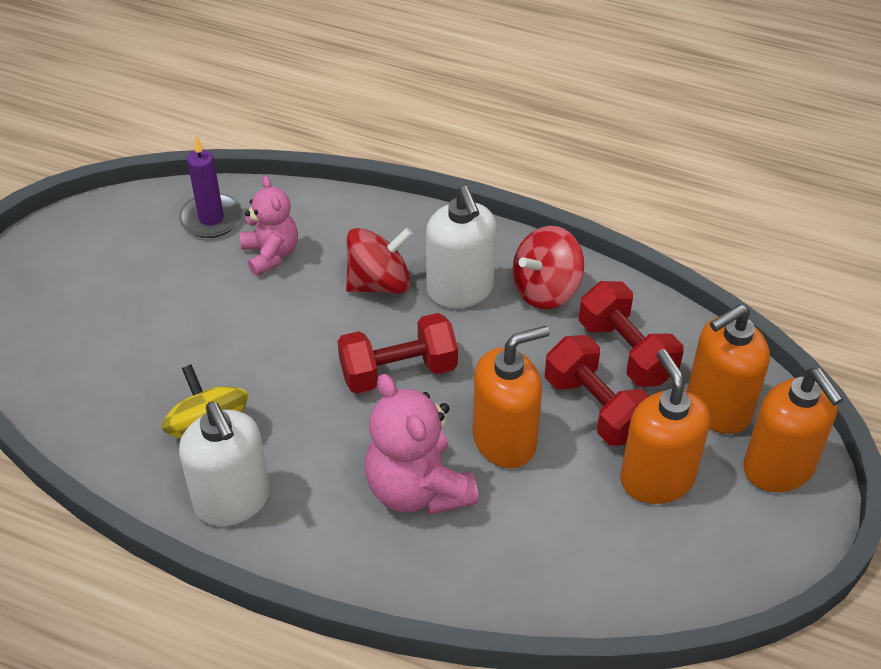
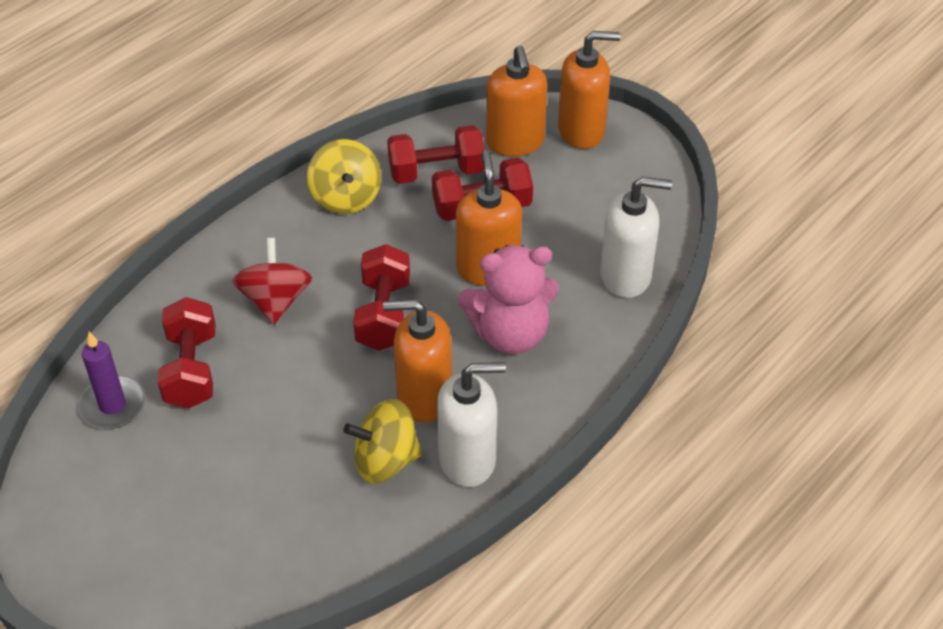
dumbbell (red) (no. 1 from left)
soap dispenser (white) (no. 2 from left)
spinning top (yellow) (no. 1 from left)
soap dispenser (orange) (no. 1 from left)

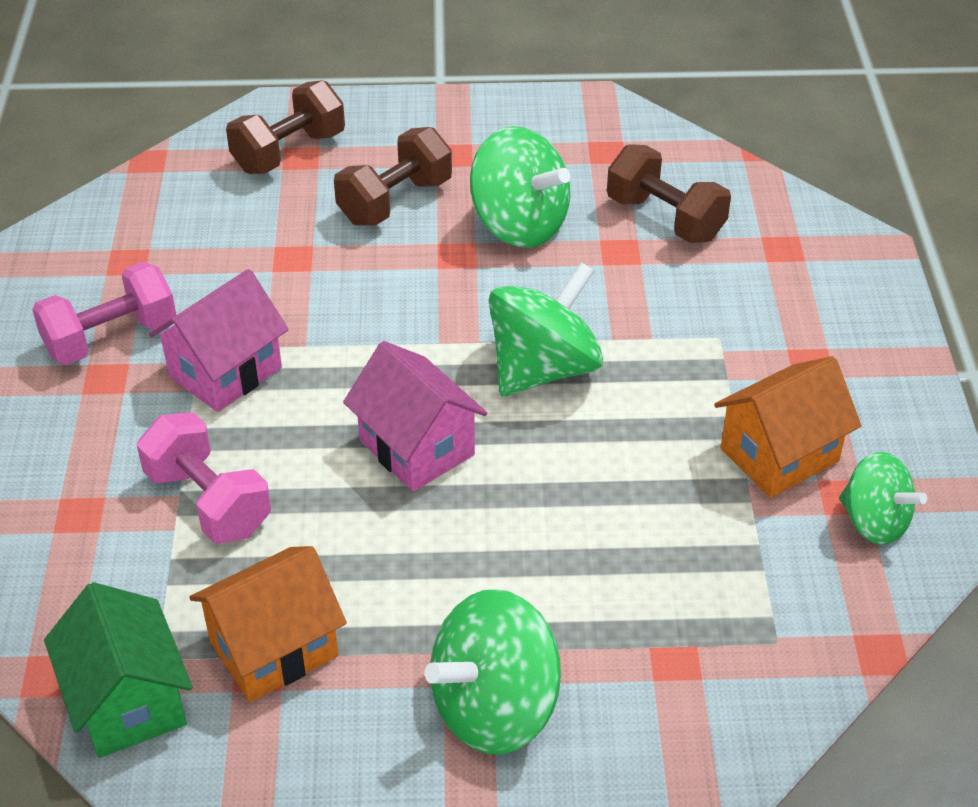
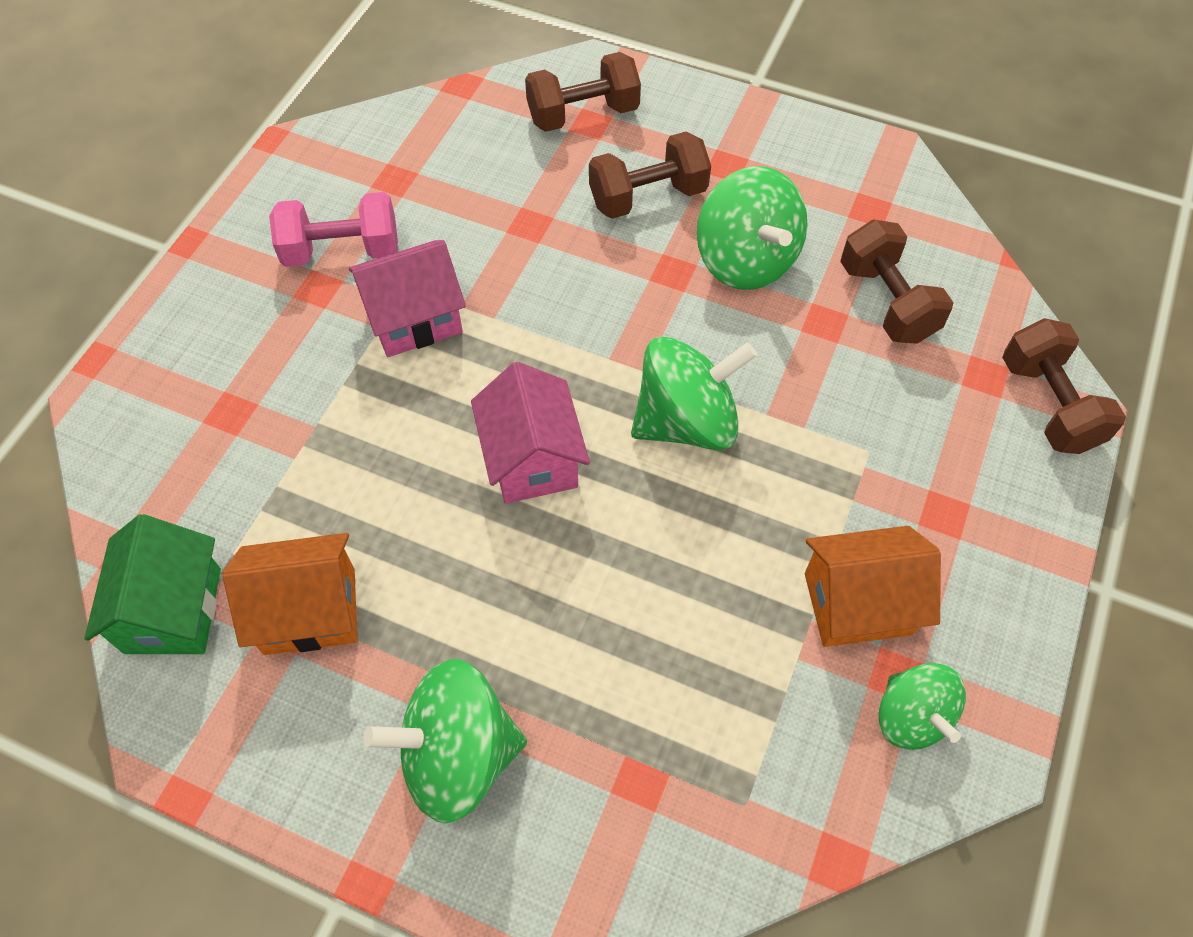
dumbbell (pink) (no. 2 from left in the first image)
dumbbell (brown) (no. 4 from left)

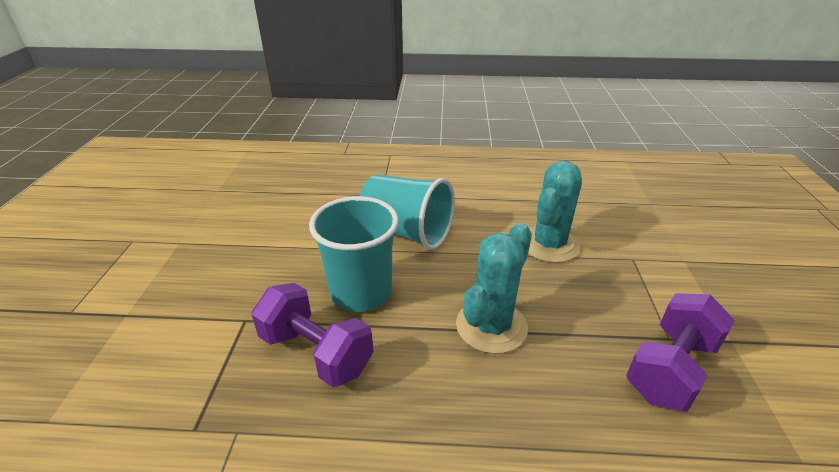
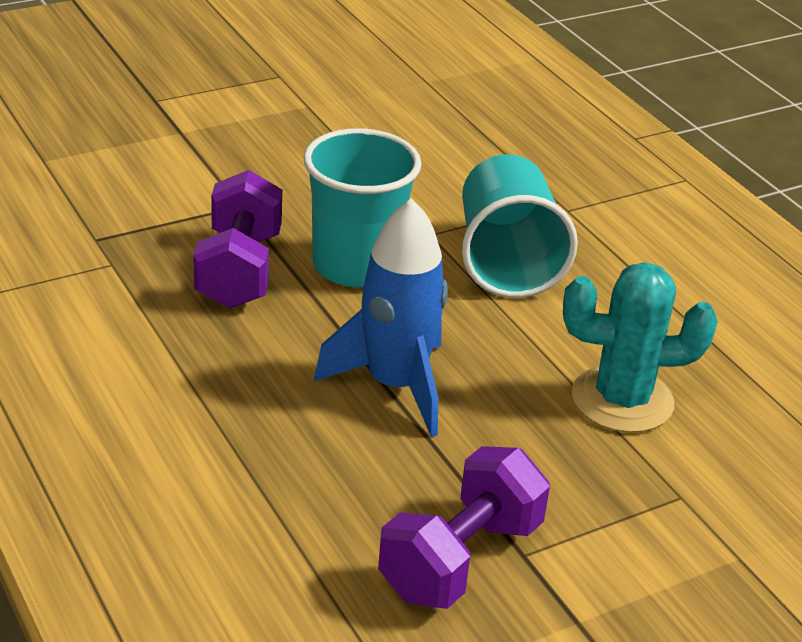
rocket (blue)
dumbbell (purple) (no. 2 from left)

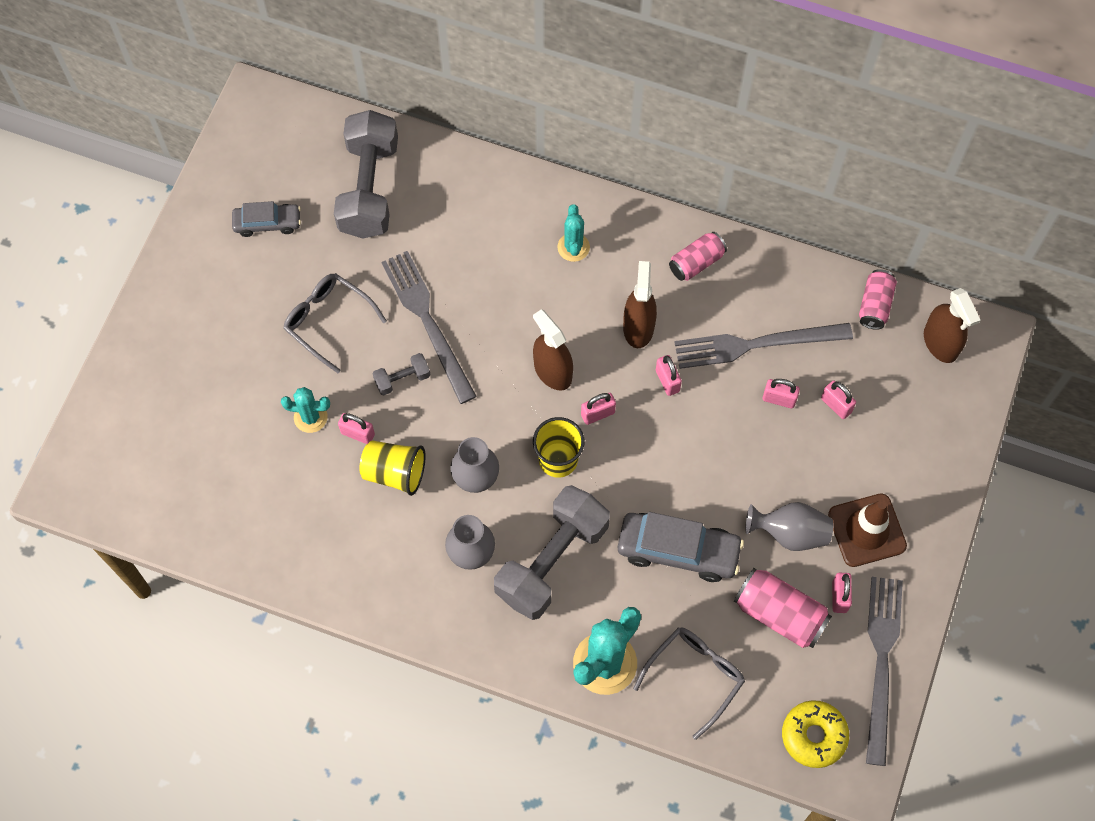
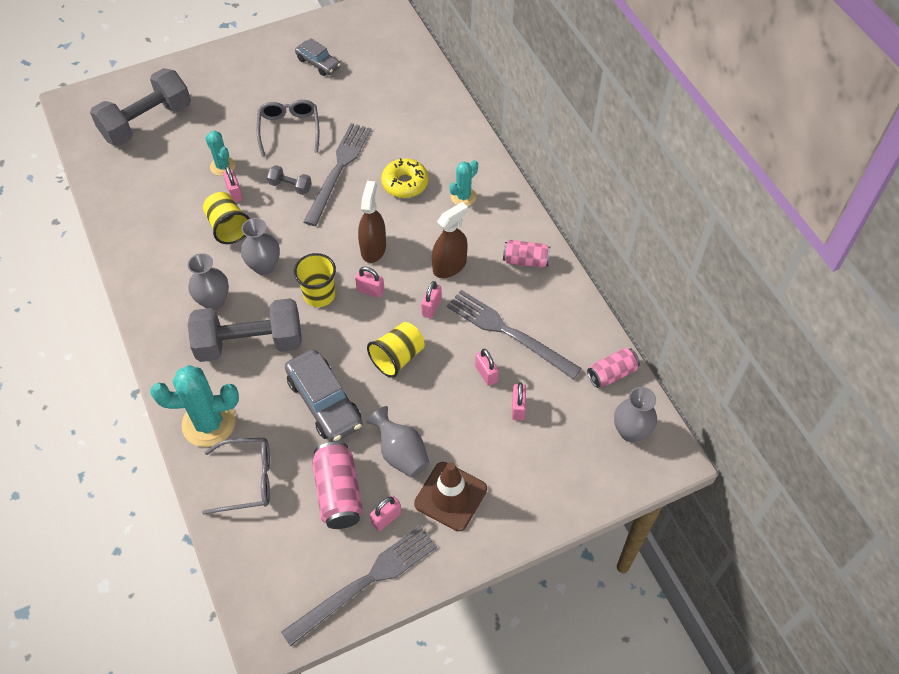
dumbbell (grey) (no. 1 from left)
vase (grey) (no. 4 from left)
donut (yellow)
cup (yellow) (no. 3 from left)

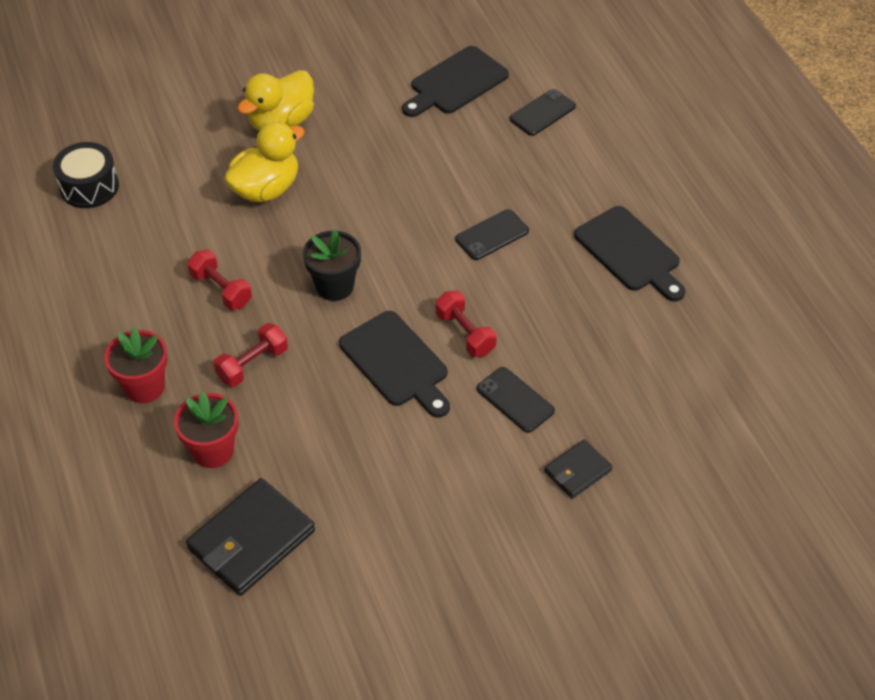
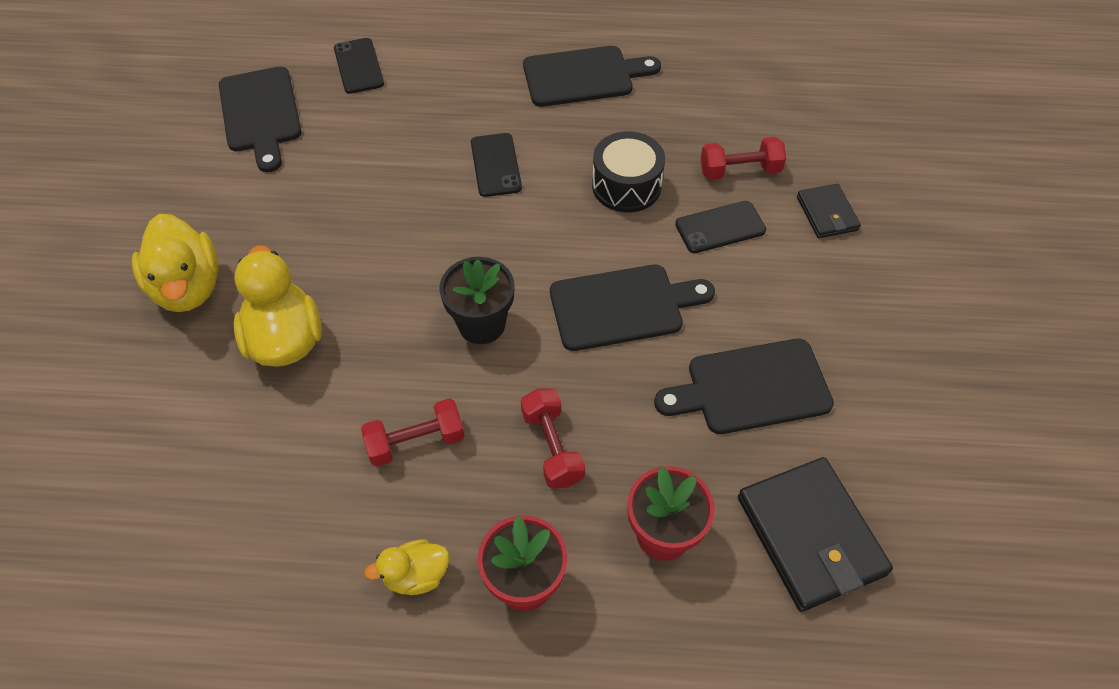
drum (black)
dumbbell (red) (no. 3 from left)
cutting board (black) (no. 4 from left)
duck (yellow) (no. 3 from left)

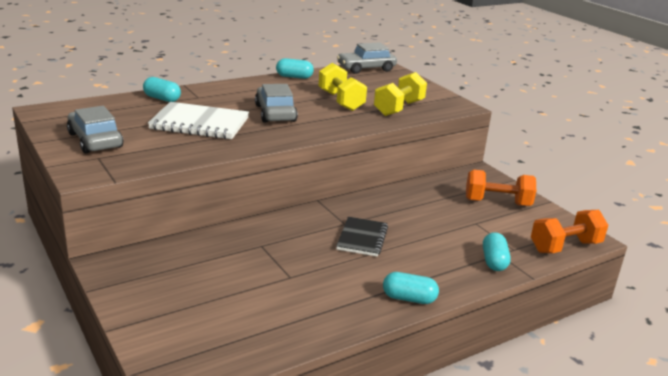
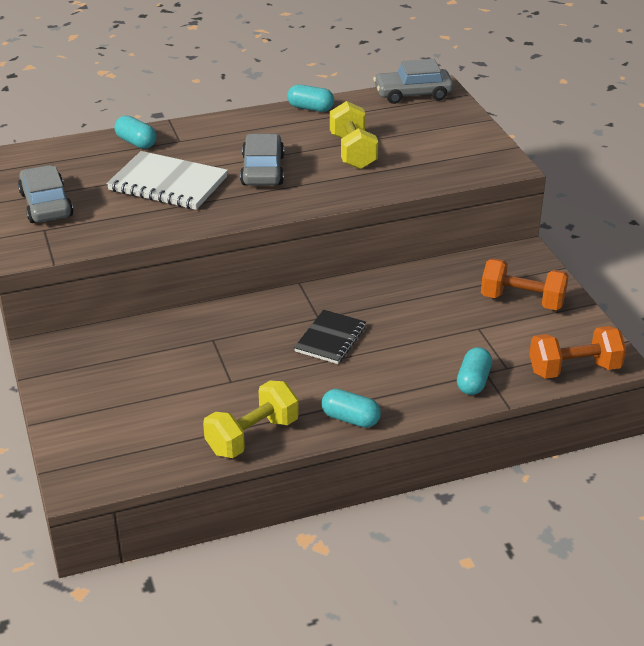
dumbbell (yellow) (no. 1 from left)

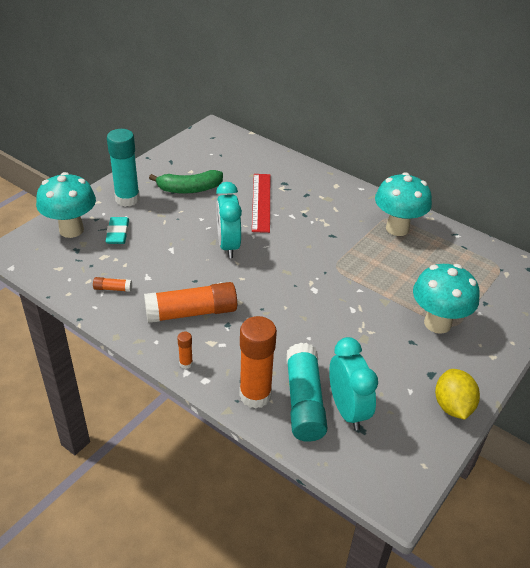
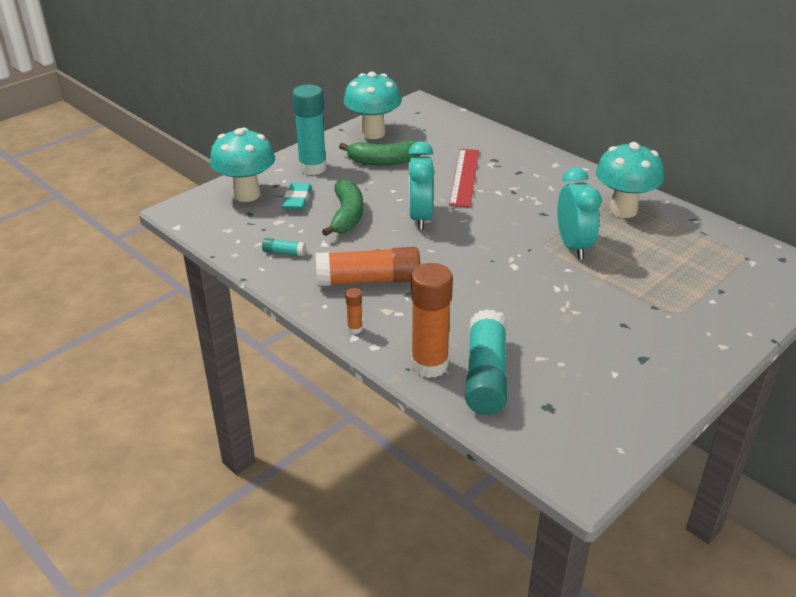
mushroom (turquoise) (no. 2 from left)
glue stick (turquoise) (no. 1 from left)
clock (turquoise) (no. 2 from left)
lemon (yellow)
banana (green) (no. 1 from left)

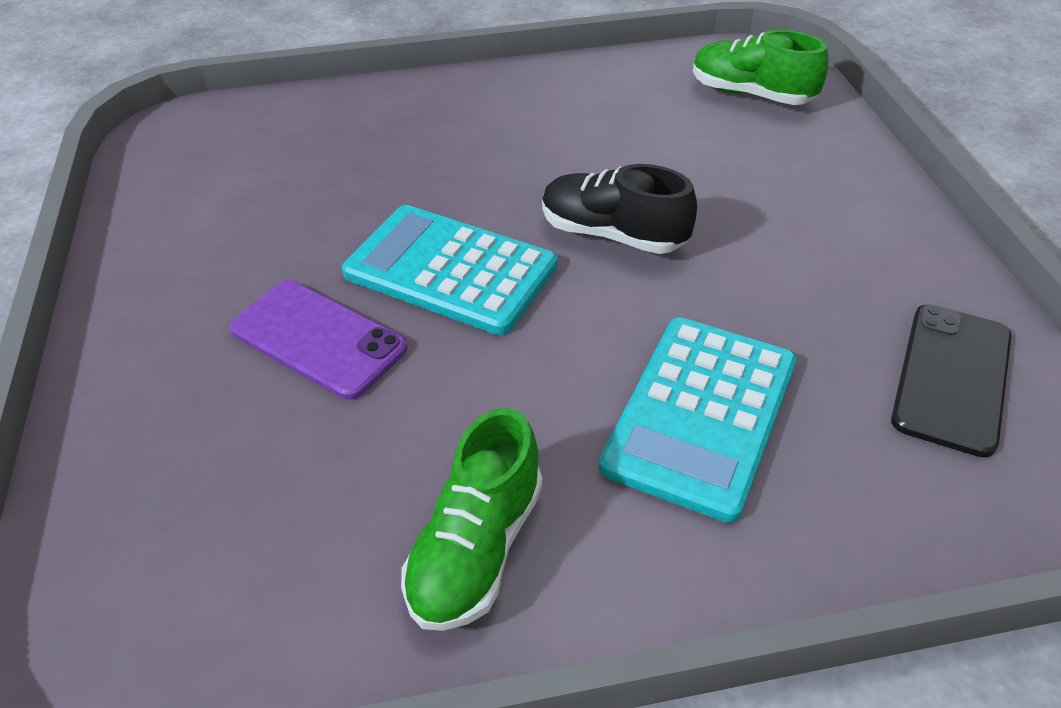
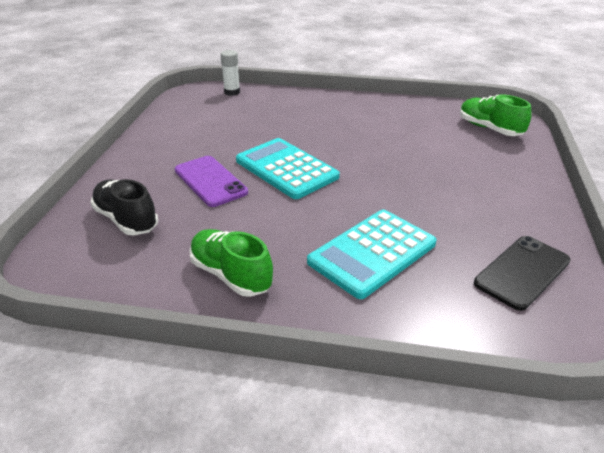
shoe (black)
shoe (green) (no. 1 from left)
glue stick (white)

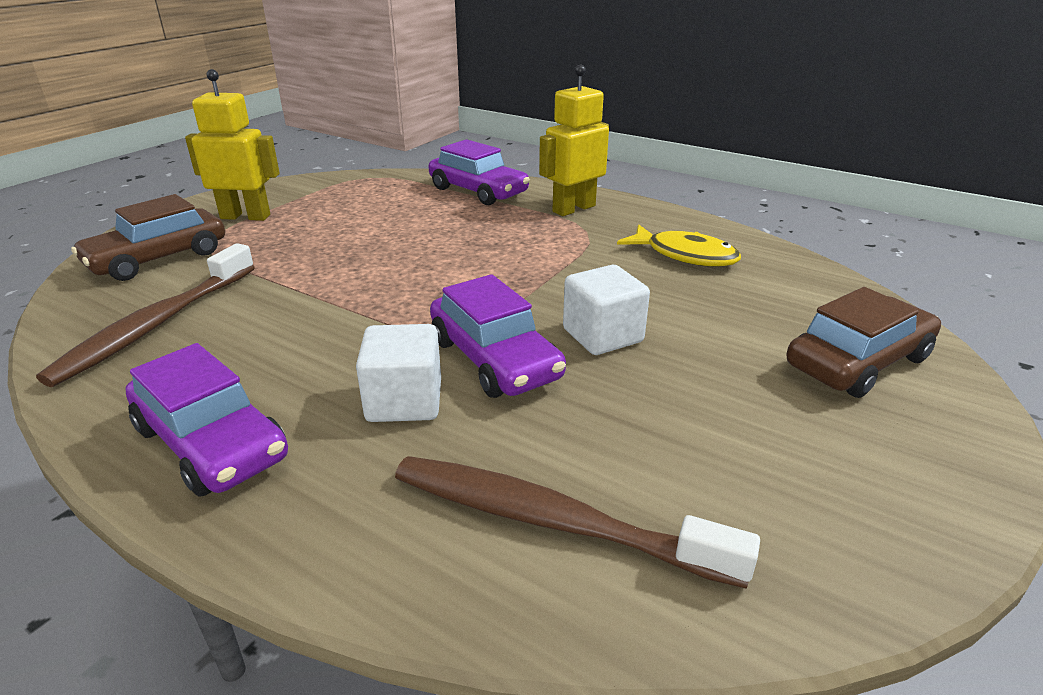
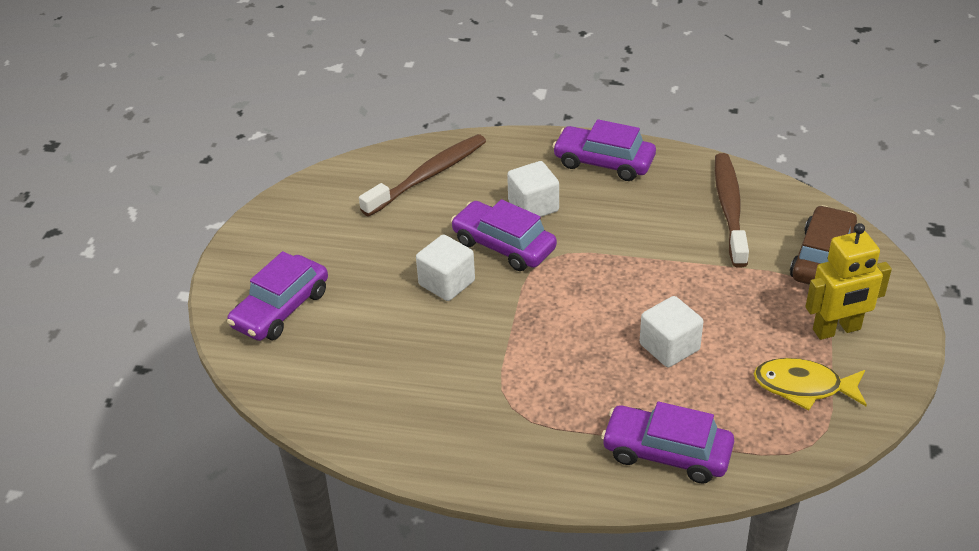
robot (yellow) (no. 2 from left in the first image)
fish (yellow)
car (purple) (no. 1 from left)
toothbrush (brown) (no. 1 from left)
cube (white) (no. 3 from left)

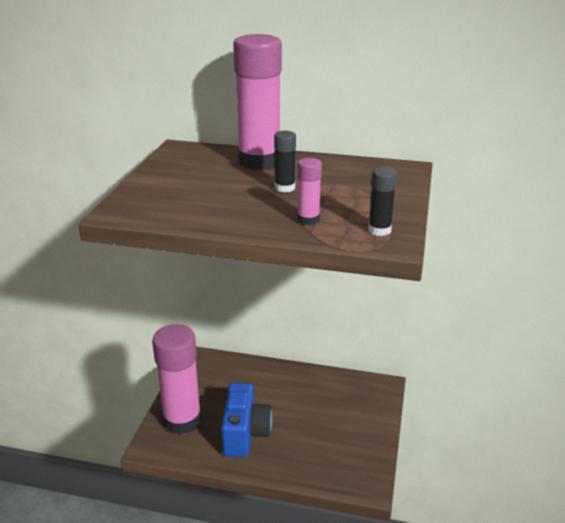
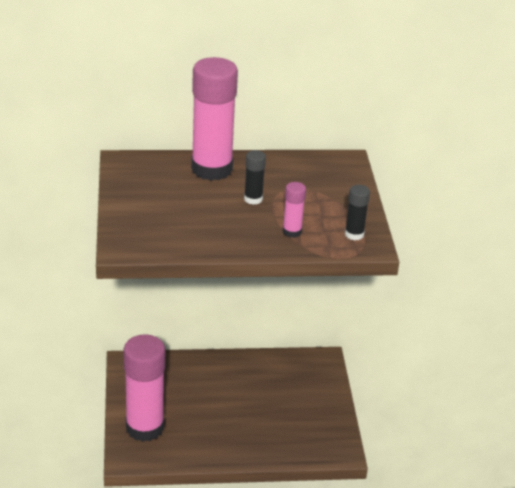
camera (blue)

